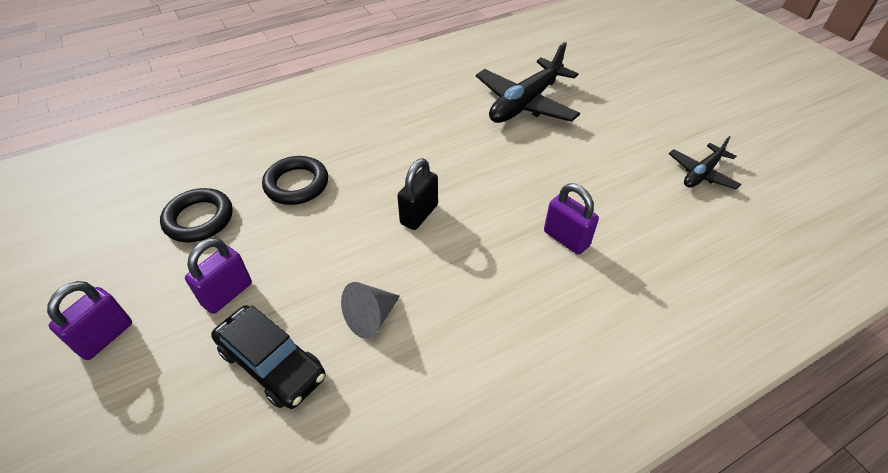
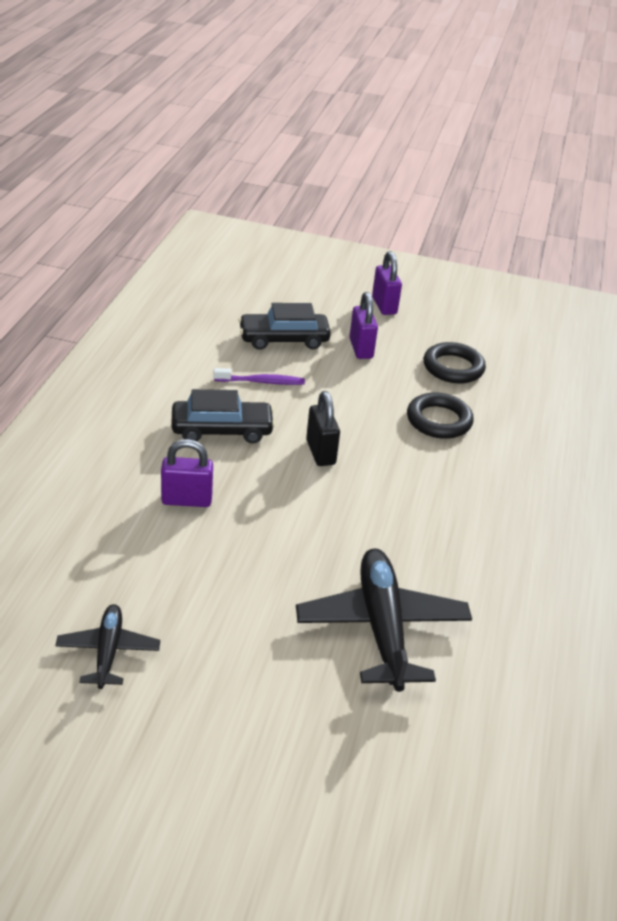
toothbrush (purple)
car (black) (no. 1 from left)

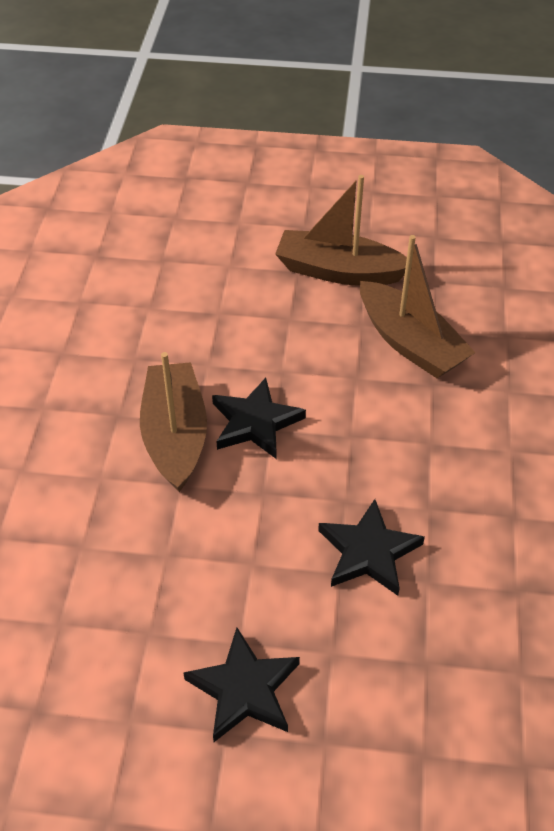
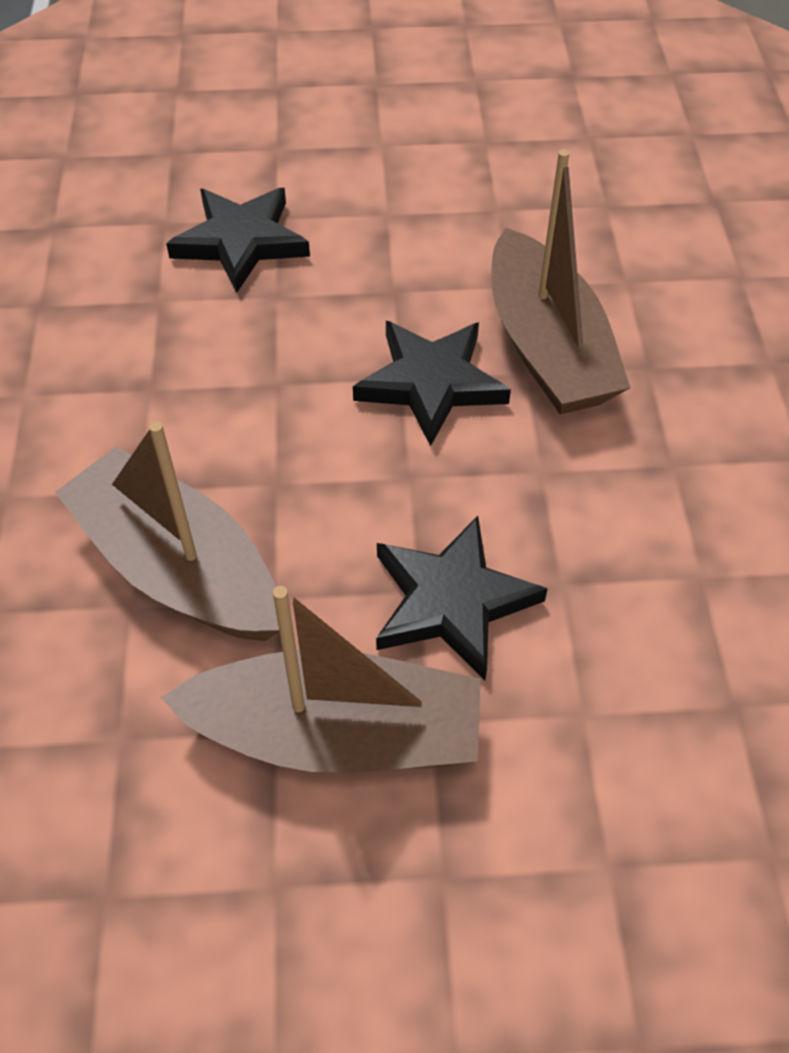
star (black) (no. 3 from left)

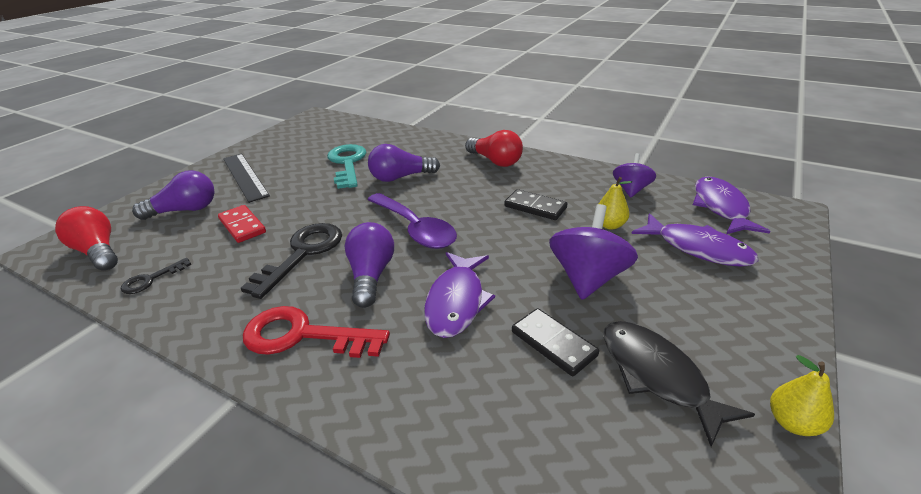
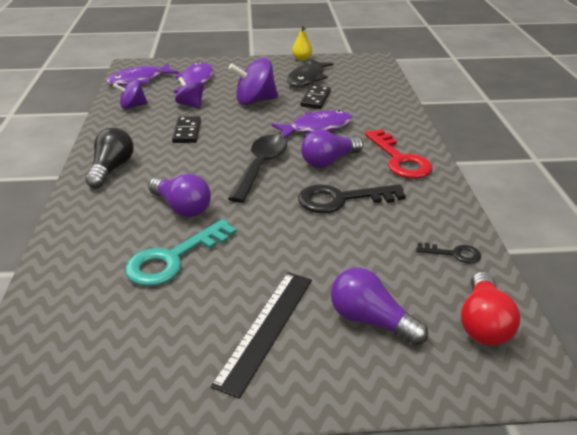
light bulb (black)
spinning top (purple) (no. 2 from left)
spoon (black)
domino (red)

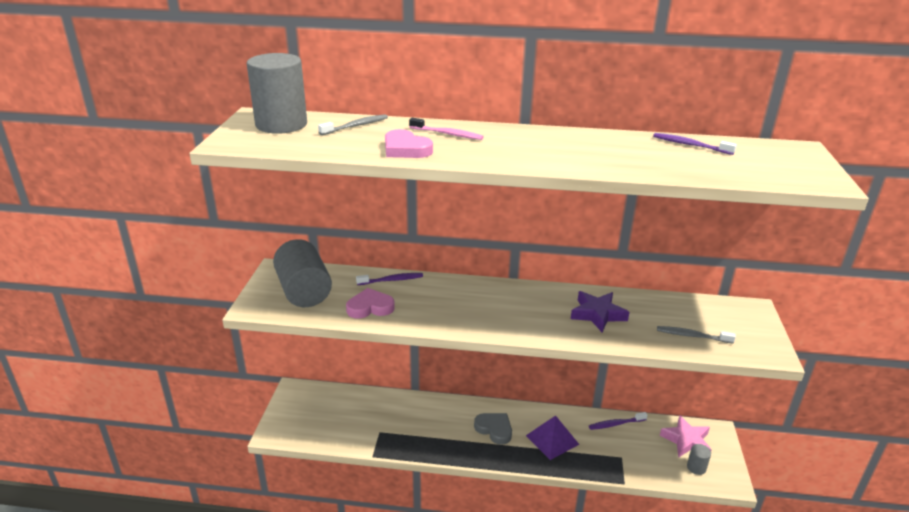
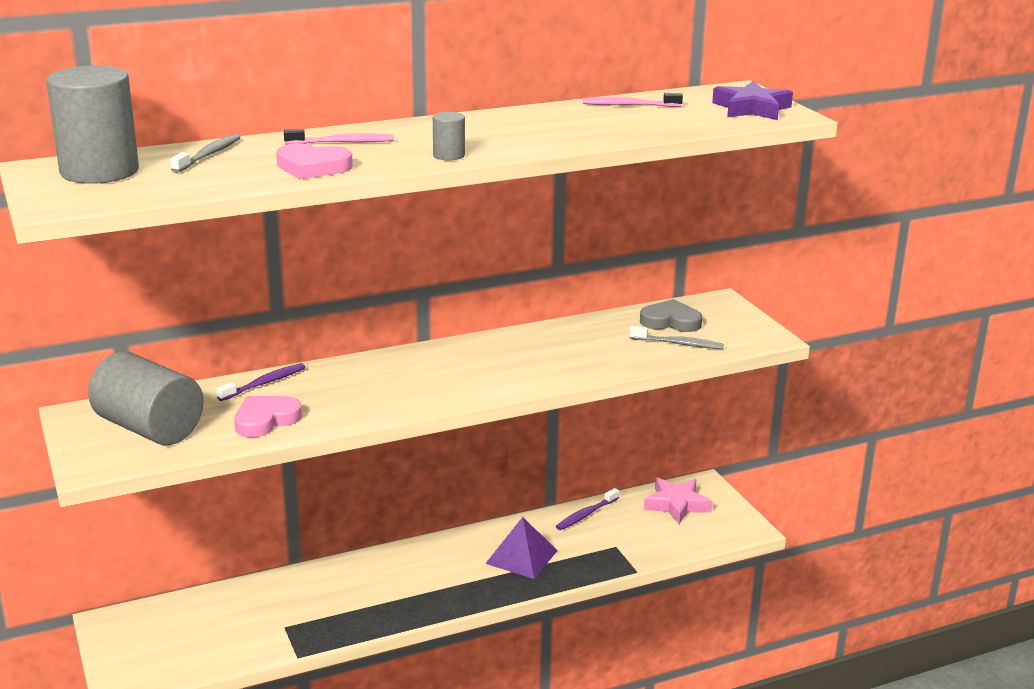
toothbrush (pink) (no. 2 from left)
star (purple)
toothbrush (grey) (no. 2 from left)
heart (grey)
cylinder (grey) (no. 3 from left)

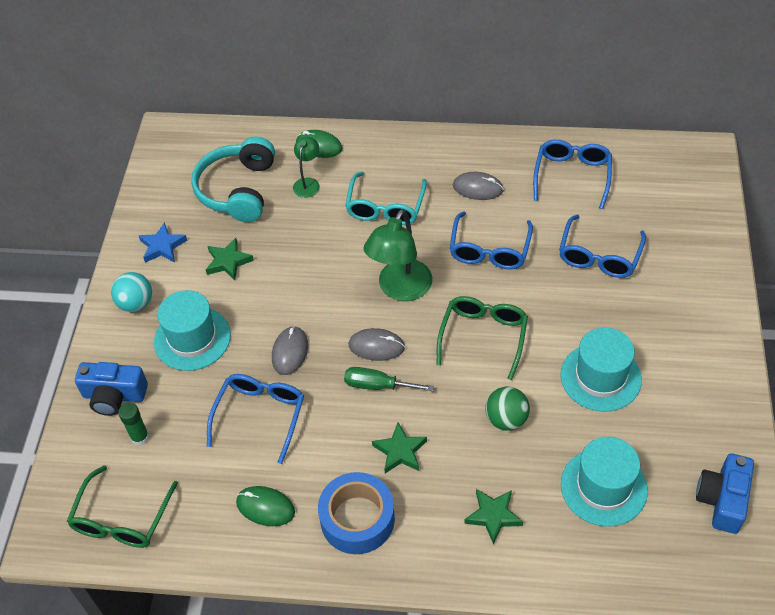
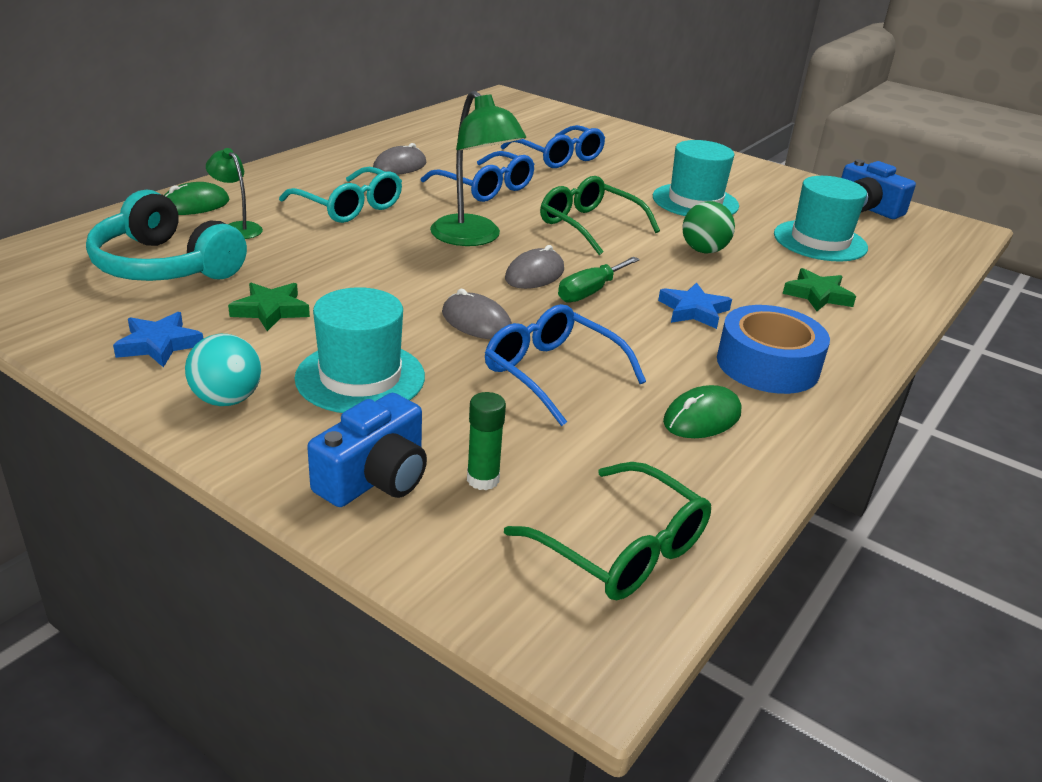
glasses (blue) (no. 3 from left in the first image)
star (blue) (no. 2 from left)

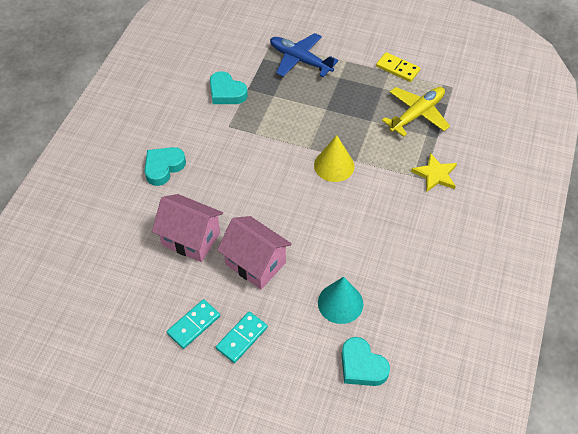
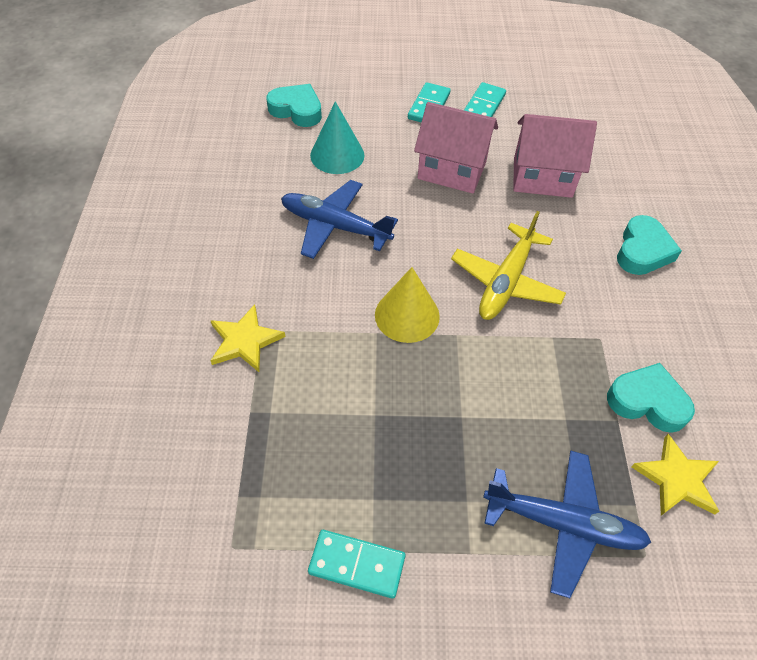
domino (turquoise) (no. 1 from left)
plane (yellow)
plane (blue) (no. 1 from left)
star (yellow) (no. 2 from left)

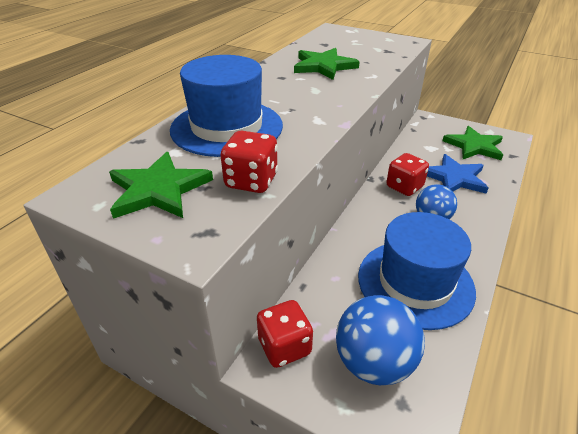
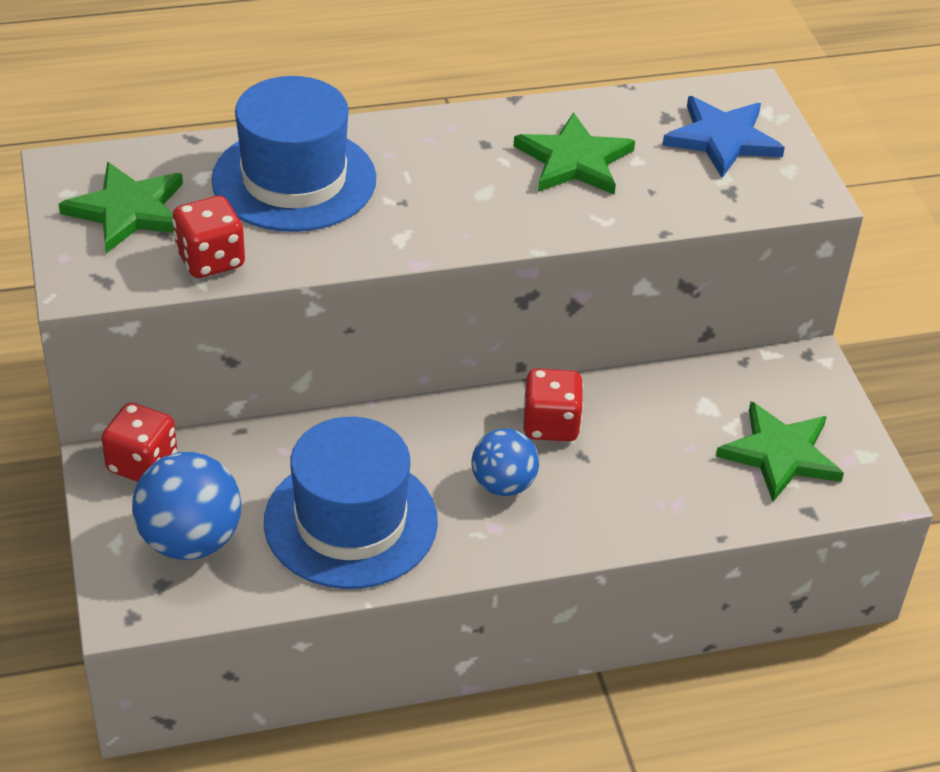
star (blue)

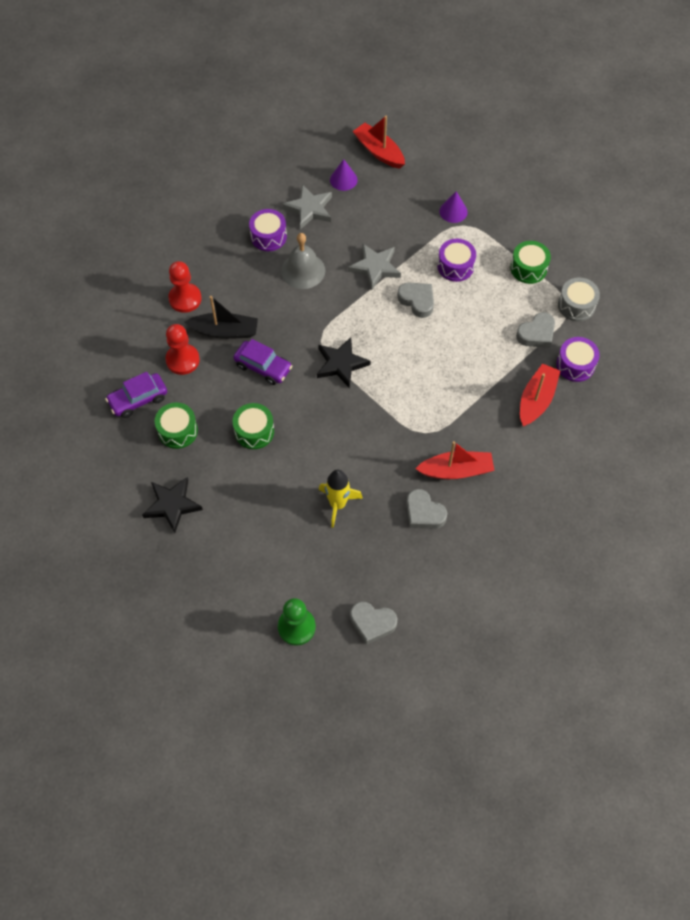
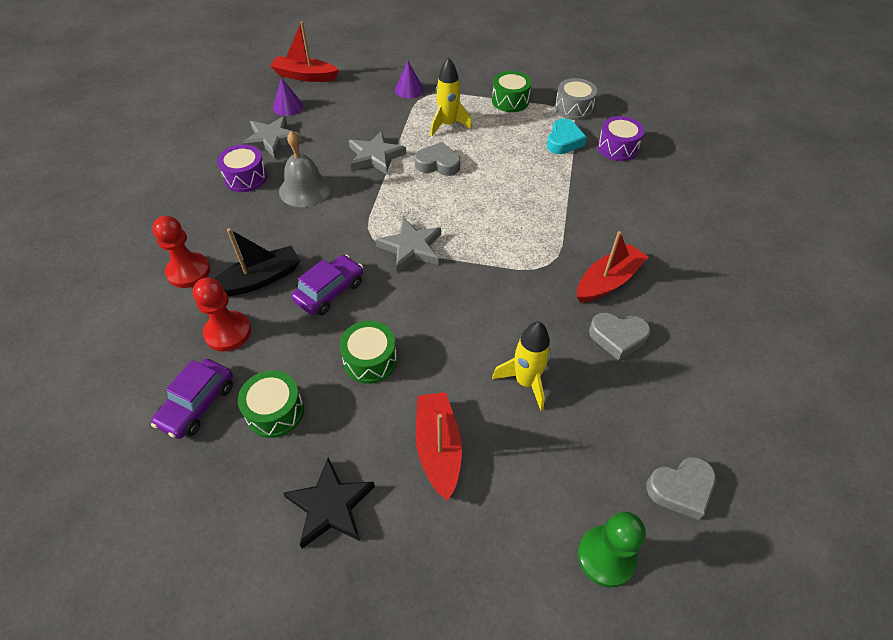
rocket (yellow) (no. 1 from left)
heart (turquoise)
star (grey) (no. 3 from left)
car (purple) (no. 2 from left)
boat (red) (no. 2 from left)

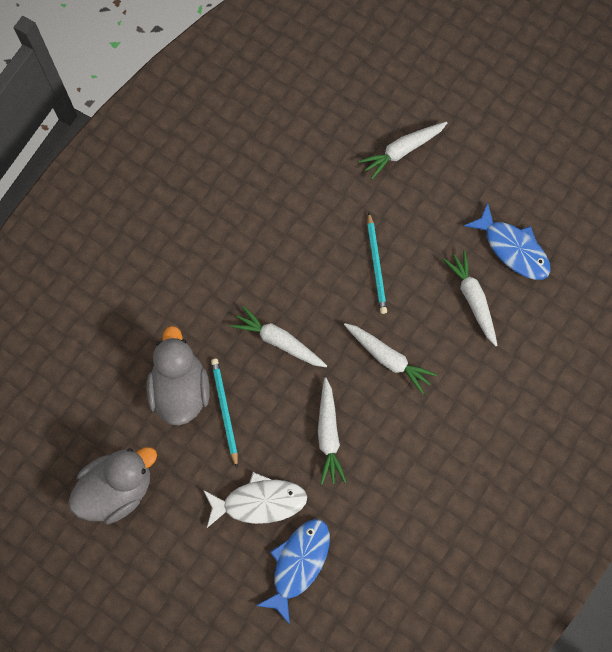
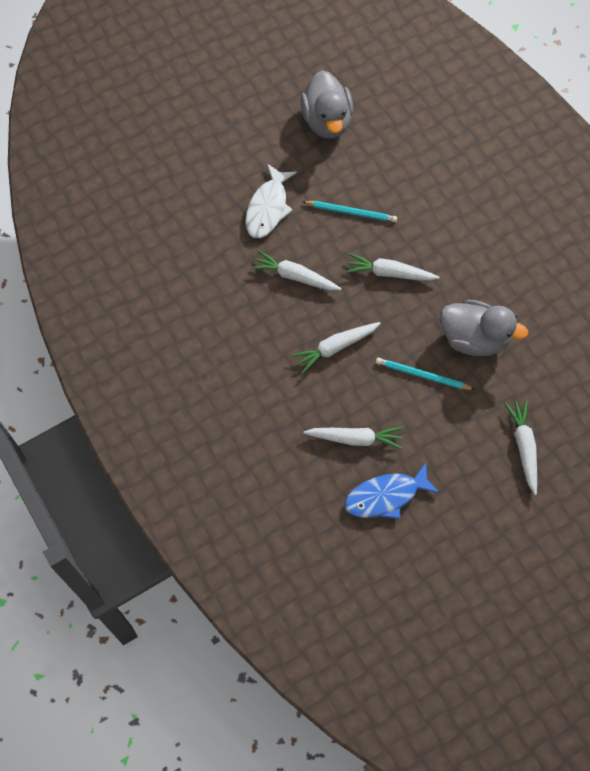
carrot (white) (no. 4 from left)
duck (grey) (no. 2 from left)
fish (blue) (no. 1 from left in the first image)

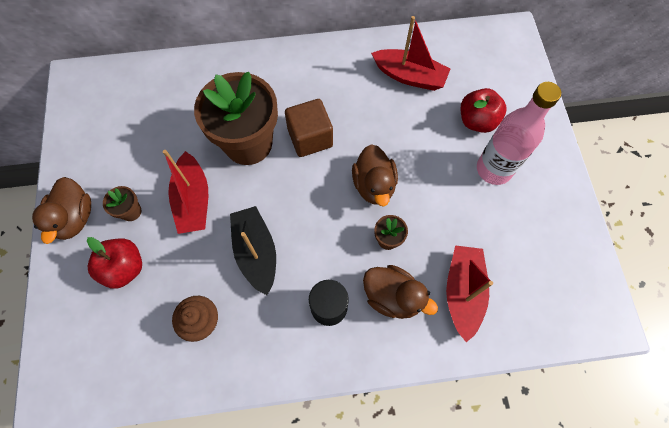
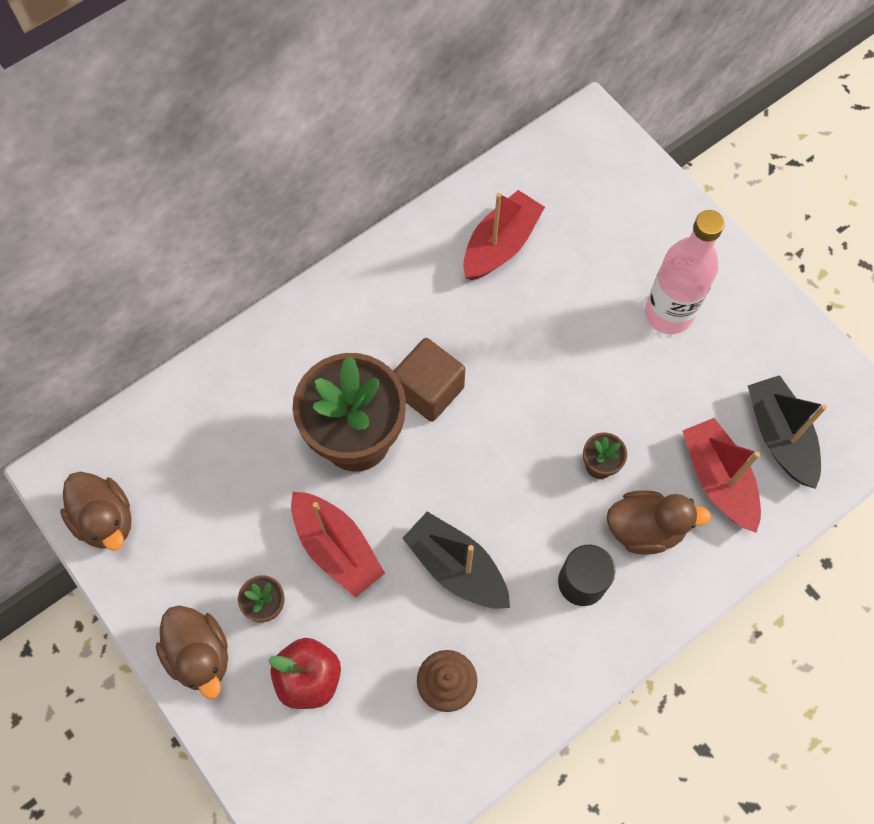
boat (red) (no. 2 from left)
apple (red) (no. 2 from left in the first image)
duck (brown) (no. 1 from left)
boat (black) (no. 2 from left)

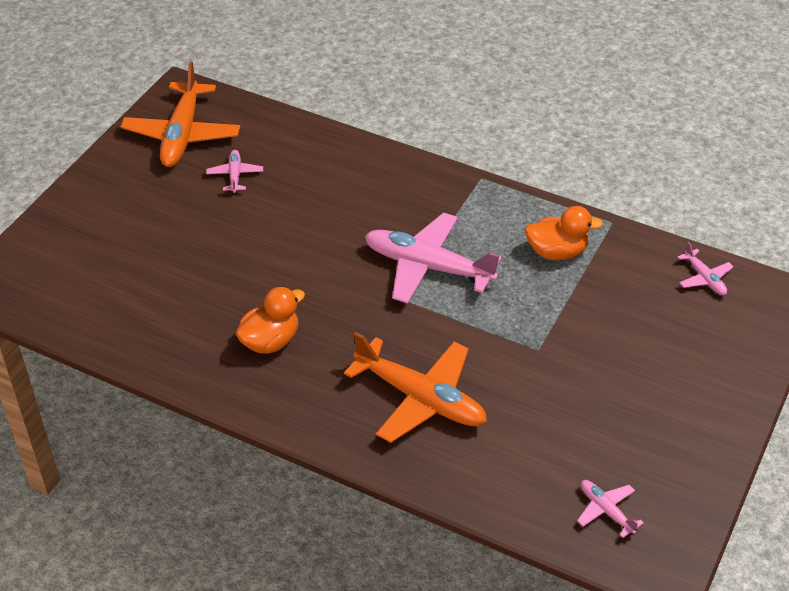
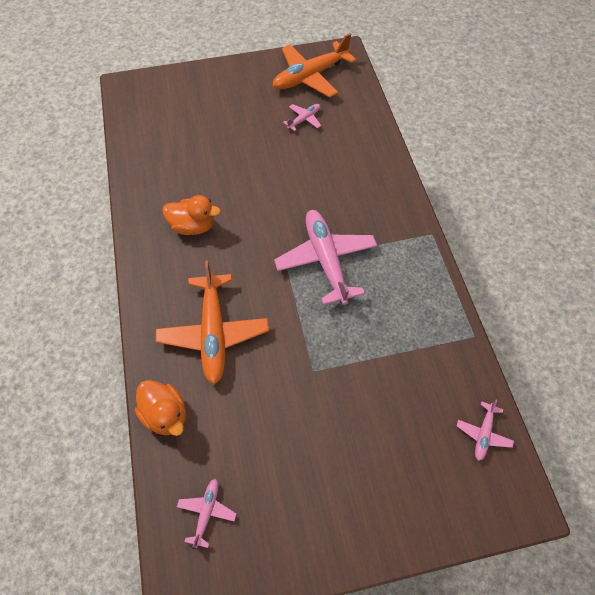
duck (orange) (no. 1 from left)

